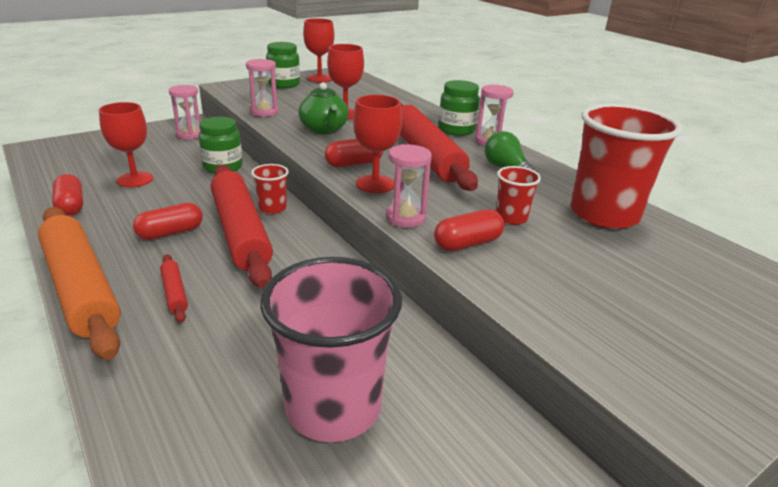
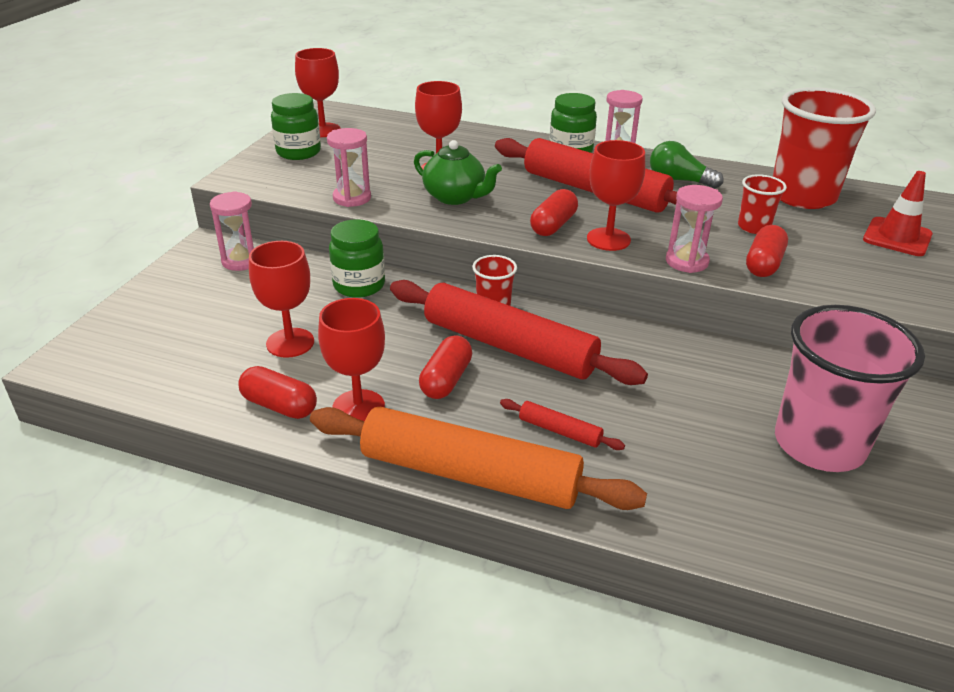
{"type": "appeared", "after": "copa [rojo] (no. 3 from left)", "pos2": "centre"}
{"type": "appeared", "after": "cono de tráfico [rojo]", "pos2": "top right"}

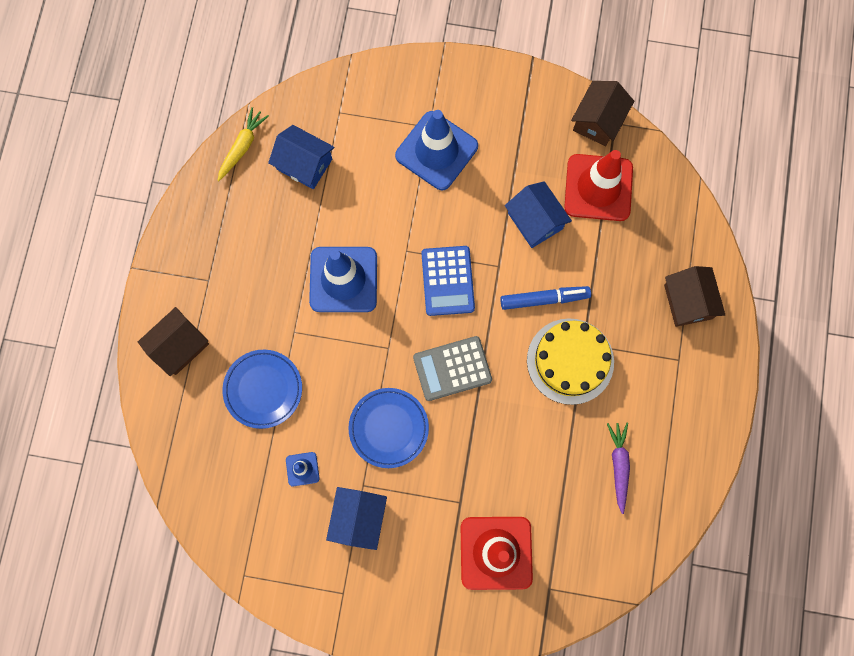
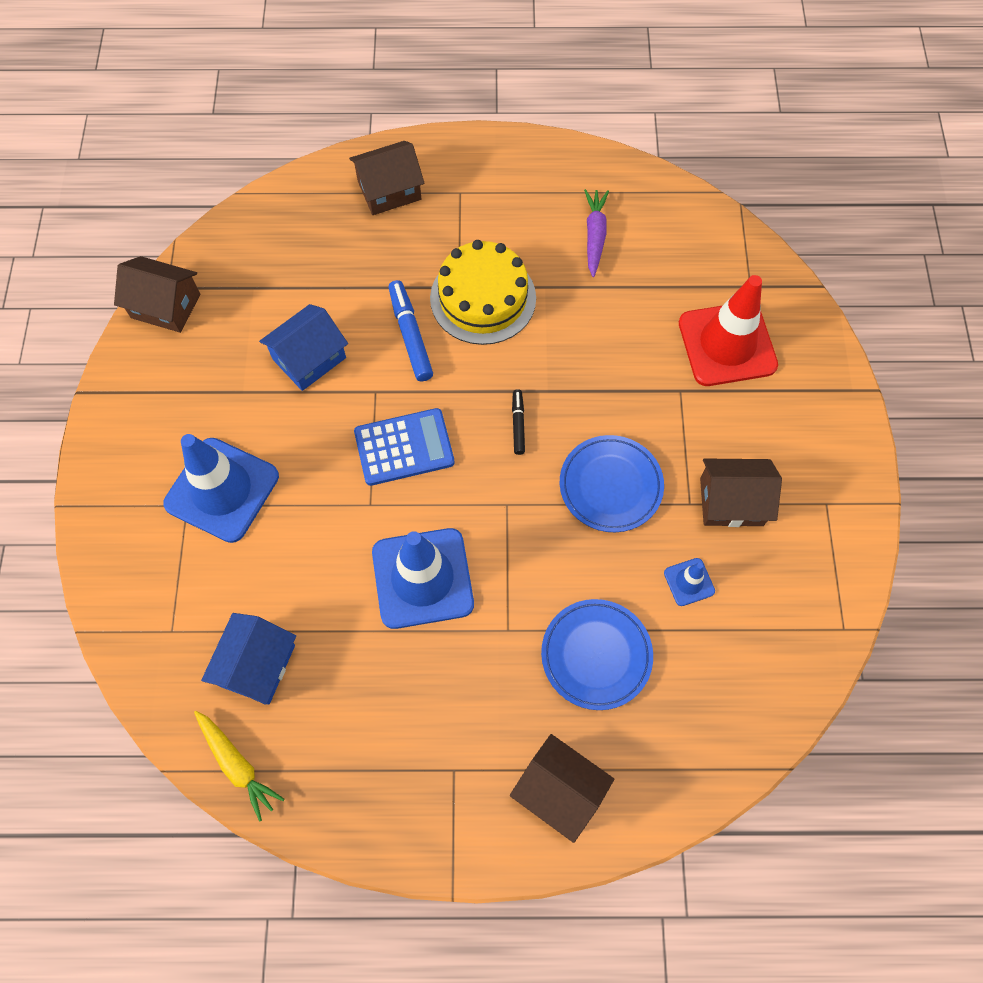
{"type": "missing", "before": "cono de tráfico [rojo] (no. 2 from left)", "pos1": "top right"}
{"type": "exchanged", "before": "calculadora [gris]", "after": "rotulador [negro]", "pos1": "centre", "pos2": "centre"}
{"type": "colour", "before": "casa [azul] (no. 2 from left)", "after": "casa [marrón] (no. 4 from left)", "pos1": "bottom centre", "pos2": "middle right"}
{"type": "spun", "before": "zanahoria [amarillo]", "pos1": "top left", "pos2": "bottom left", "turn": -150}
{"type": "spun", "before": "zanahoria [morado]", "pos1": "bottom right", "pos2": "top centre", "turn": 105}

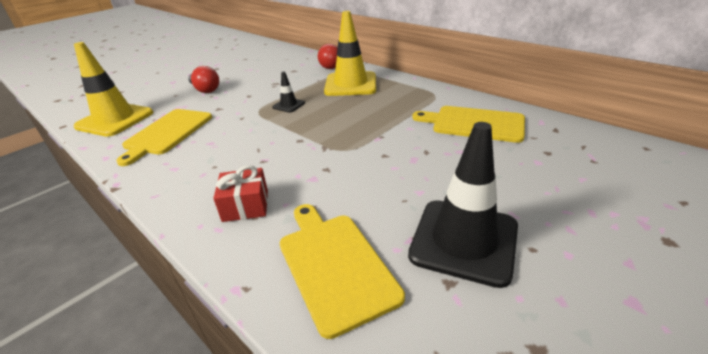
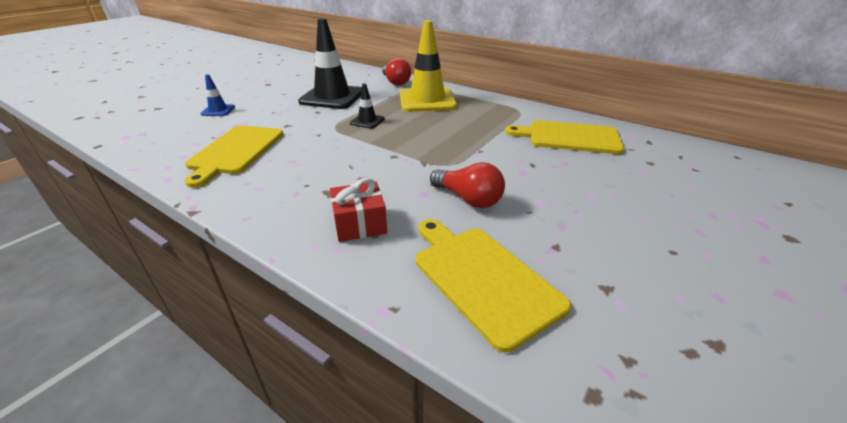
{"type": "missing", "before": "cono de tráfico [amarillo] (no. 1 from left)", "pos1": "top left"}
{"type": "appeared", "after": "cono de tráfico [azul]", "pos2": "top left"}
{"type": "relocated", "before": "bombilla [rojo] (no. 1 from left in the first image)", "after": "bombilla [rojo] (no. 2 from left)", "pos1": "top left", "pos2": "centre"}
{"type": "relocated", "before": "cono de tráfico [negro] (no. 2 from left in the first image)", "after": "cono de tráfico [negro] (no. 1 from left)", "pos1": "centre", "pos2": "top centre"}

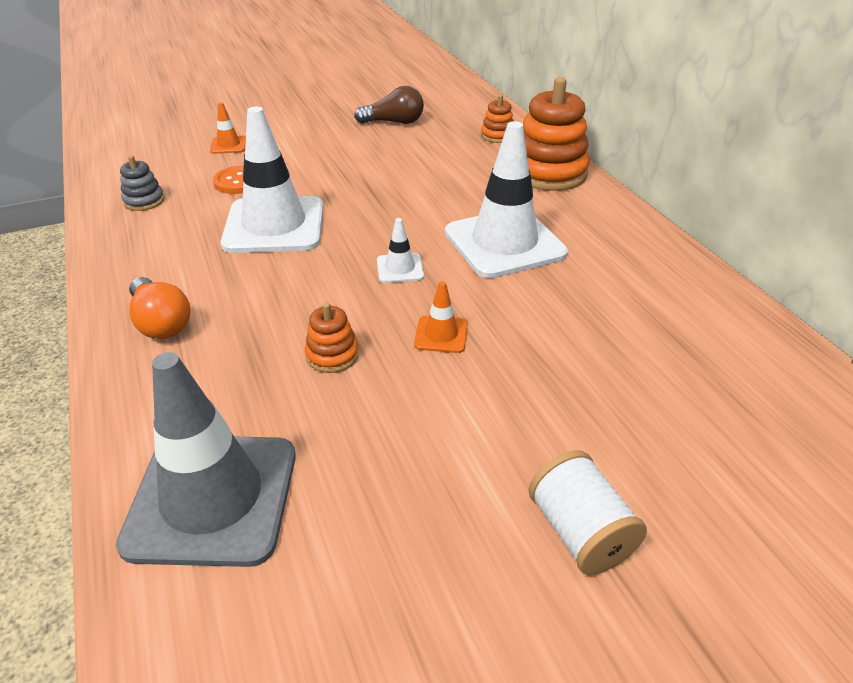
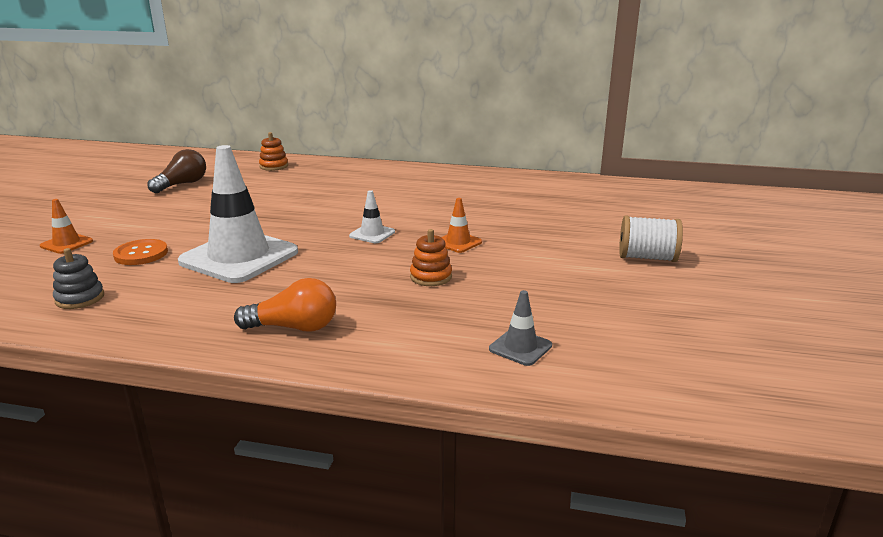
{"type": "missing", "before": "cono de tráfico [blanco] (no. 3 from left)", "pos1": "top centre"}
{"type": "missing", "before": "juguete apilable [naranja] (no. 3 from left)", "pos1": "top centre"}
{"type": "size", "before": "cono de tráfico [gris]", "pos1": "bottom left", "pos2": "centre", "scale": 0.43}

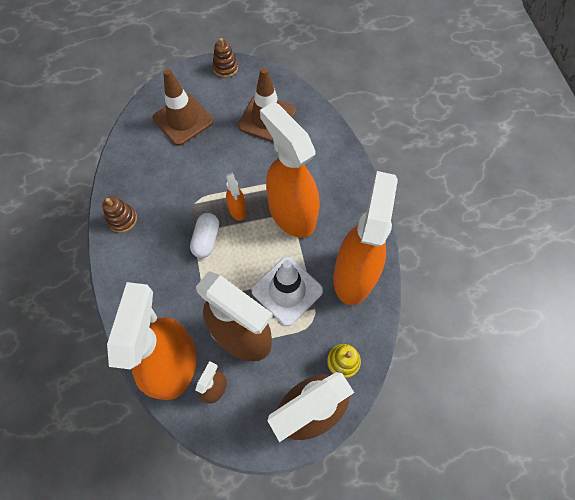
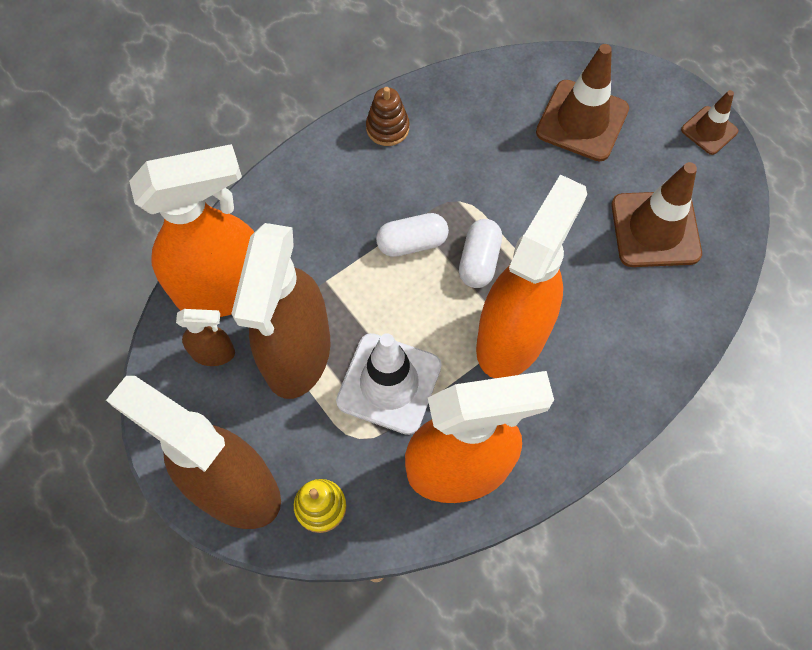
{"type": "exchanged", "before": "juguete apilable [marrón] (no. 2 from left)", "after": "cono de tráfico [marrón] (no. 3 from left)", "pos1": "top centre", "pos2": "top right"}
{"type": "exchanged", "before": "pulverizador [naranja] (no. 2 from left)", "after": "cápsula [blanco] (no. 2 from left)", "pos1": "centre", "pos2": "centre"}

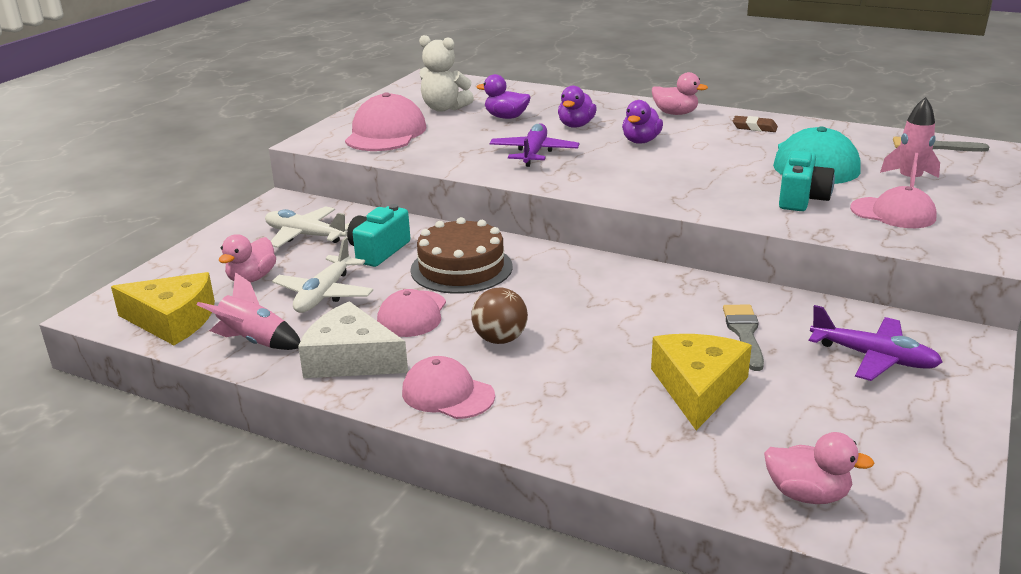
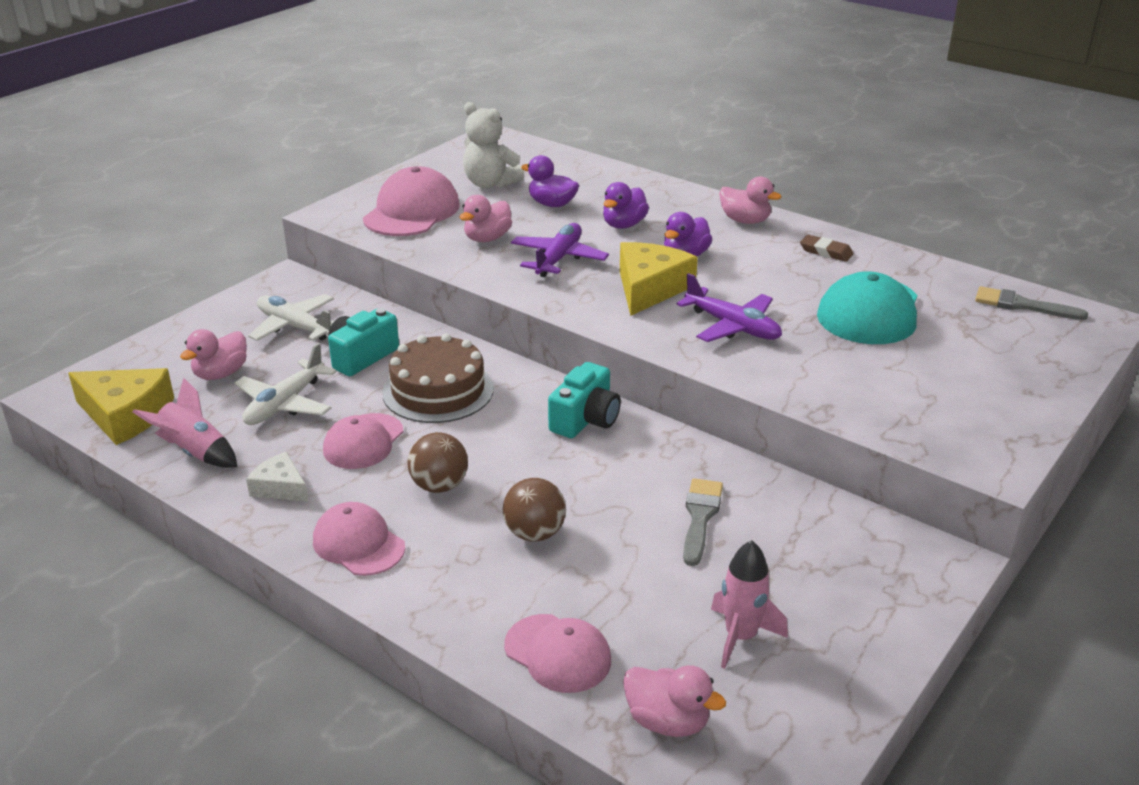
{"type": "appeared", "after": "pato [rosa] (no. 2 from left)", "pos2": "top centre"}
{"type": "appeared", "after": "pelota [marrón] (no. 2 from left)", "pos2": "centre"}
{"type": "relocated", "before": "queso [amarillo] (no. 2 from left)", "pos1": "middle right", "pos2": "centre"}
{"type": "relocated", "before": "cámara [turquesa] (no. 2 from left)", "pos1": "top right", "pos2": "centre"}
{"type": "relocated", "before": "avión [morado] (no. 2 from left)", "pos1": "middle right", "pos2": "centre"}
{"type": "relocated", "before": "gorra [rosa] (no. 4 from left)", "pos1": "middle right", "pos2": "bottom centre"}
{"type": "relocated", "before": "cohete [rosa] (no. 2 from left)", "pos1": "top right", "pos2": "bottom centre"}
{"type": "size", "before": "queso [blanco]", "pos1": "centre", "pos2": "middle left", "scale": 0.57}

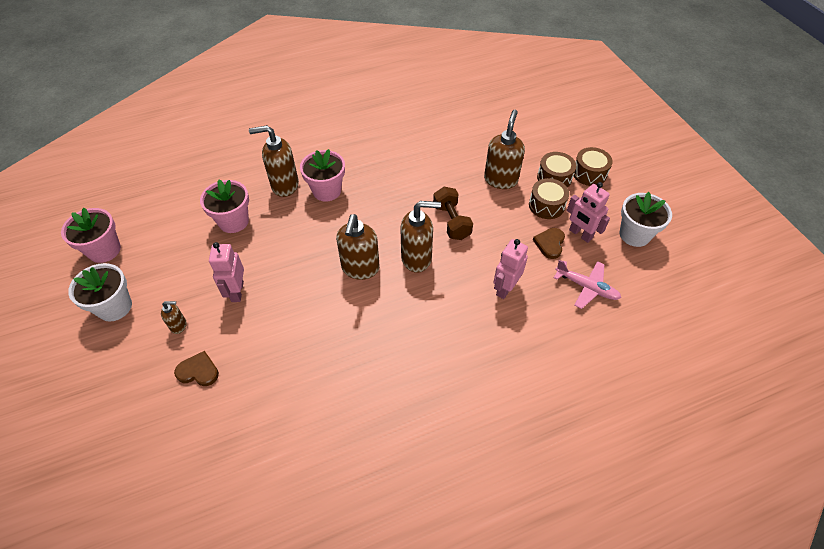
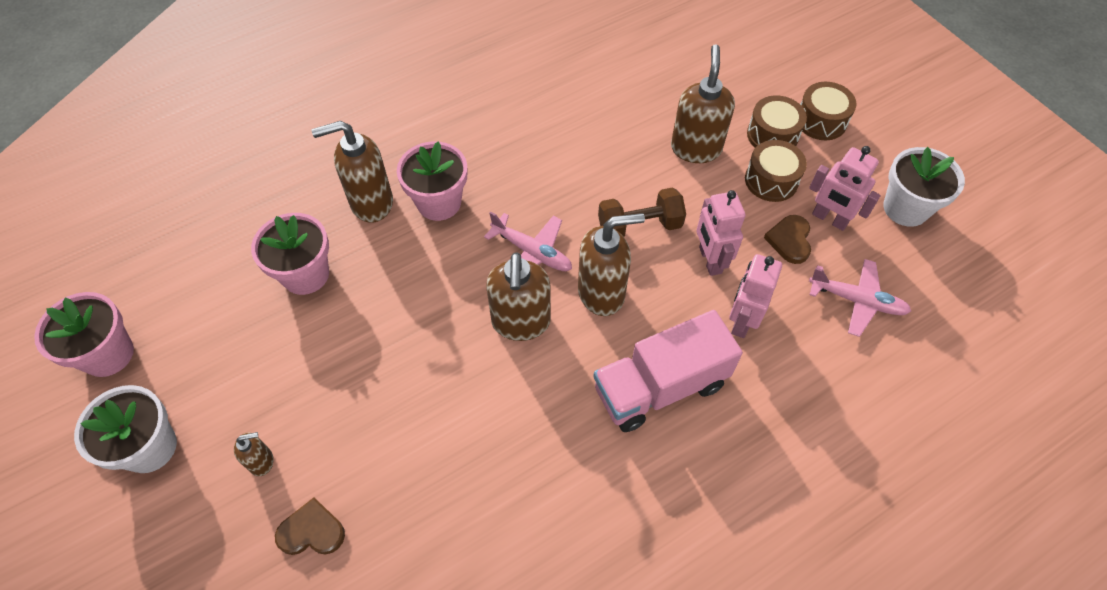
{"type": "appeared", "after": "avión [rosa] (no. 1 from left)", "pos2": "centre"}
{"type": "appeared", "after": "camión [rosa]", "pos2": "centre"}
{"type": "relocated", "before": "robot [rosa] (no. 1 from left)", "pos1": "middle left", "pos2": "centre"}
{"type": "spun", "before": "mancuerna [marrón]", "pos1": "centre", "pos2": "centre", "turn": -75}

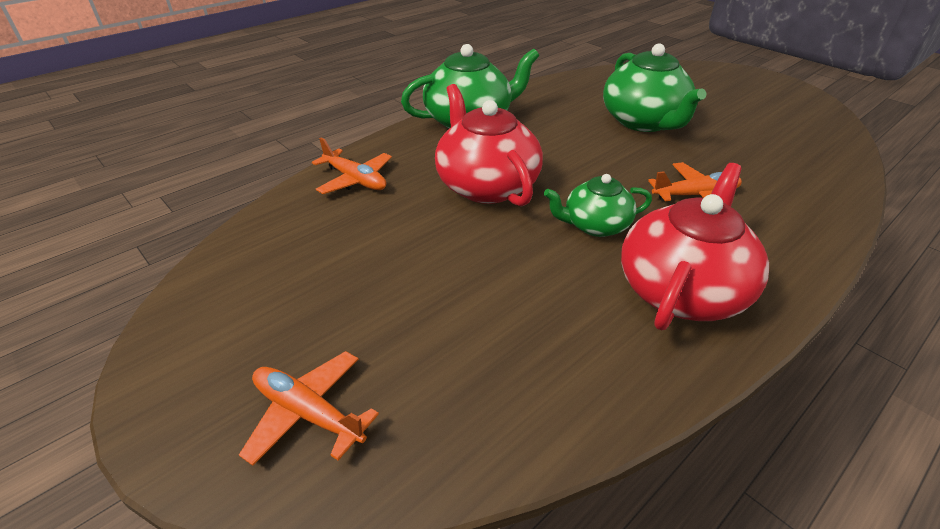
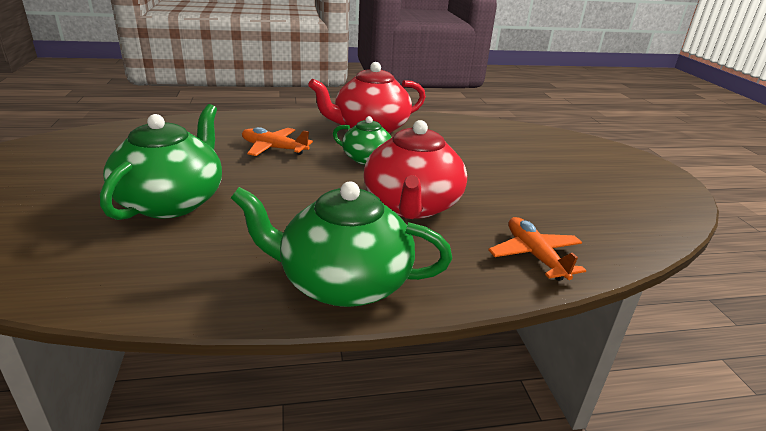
{"type": "missing", "before": "avión [naranja] (no. 1 from left)", "pos1": "bottom left"}

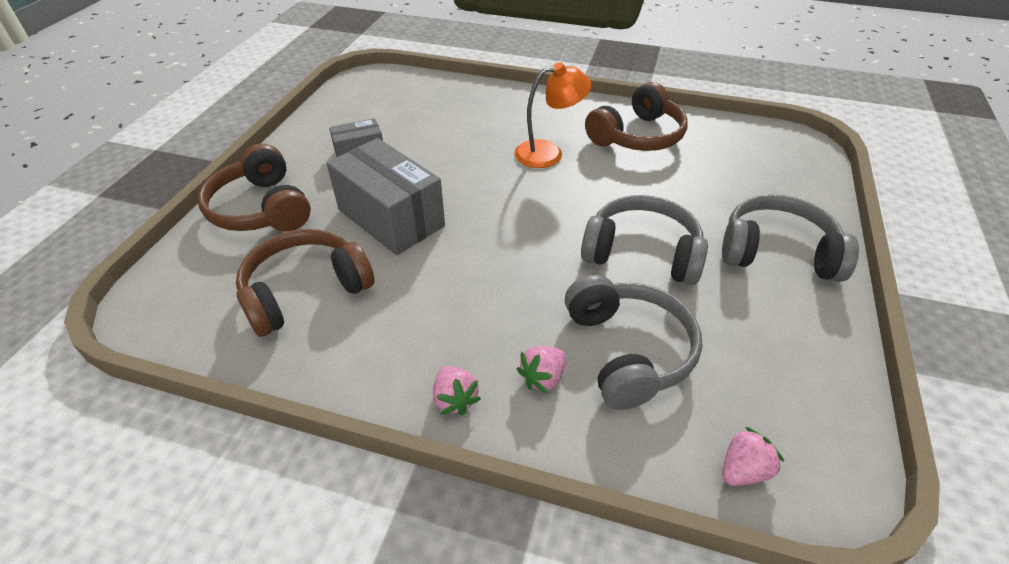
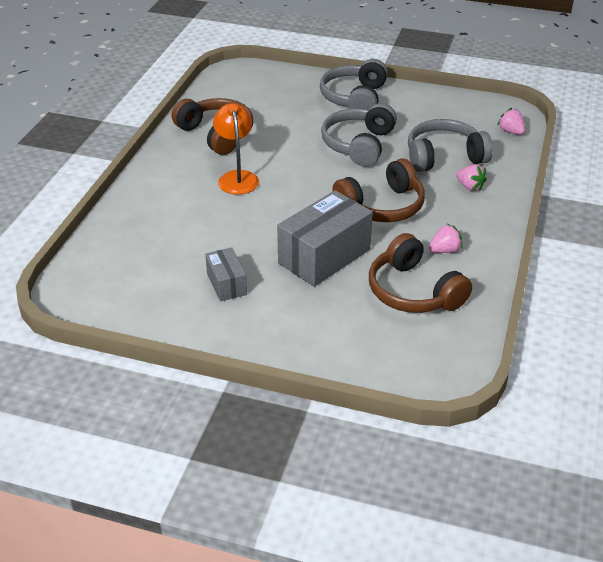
{"type": "relocated", "before": "auriculares [marrón] (no. 1 from left in the first image)", "after": "auriculares [marrón] (no. 2 from left)", "pos1": "top left", "pos2": "centre"}
{"type": "relocated", "before": "fresa [rosa] (no. 1 from left)", "pos1": "bottom centre", "pos2": "middle right"}

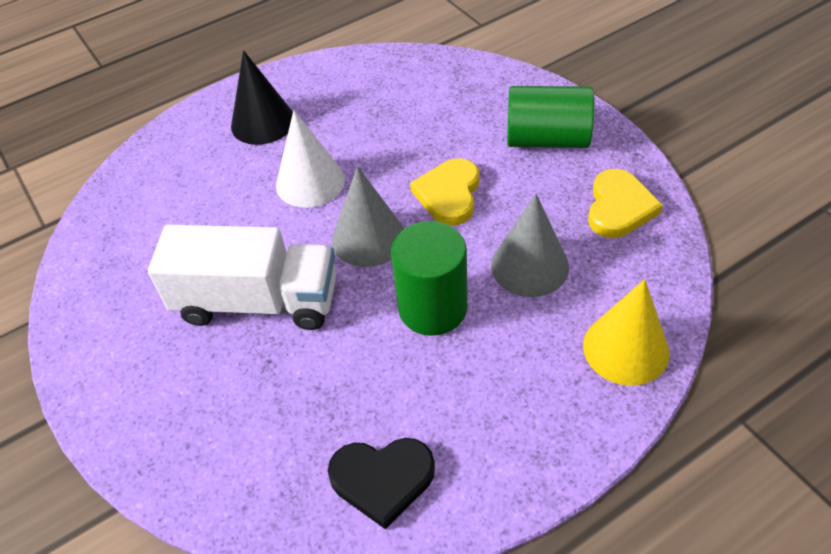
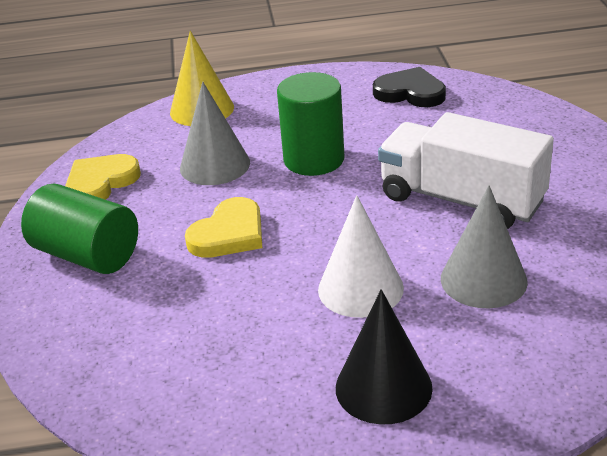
{"type": "relocated", "before": "cono [gris] (no. 1 from left in the first image)", "after": "cono [gris] (no. 2 from left)", "pos1": "centre", "pos2": "middle right"}

